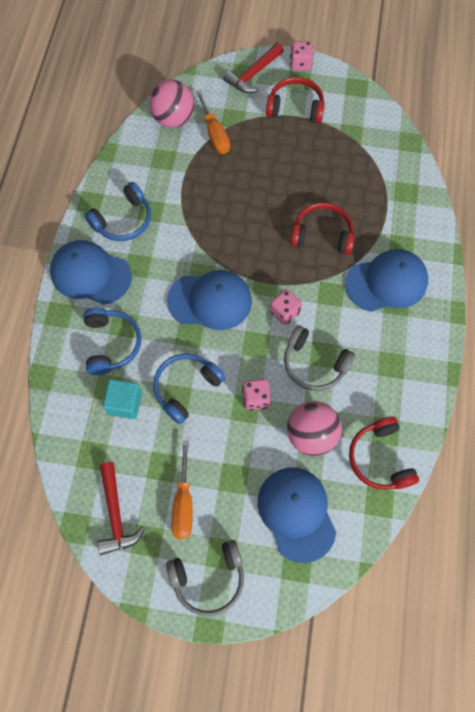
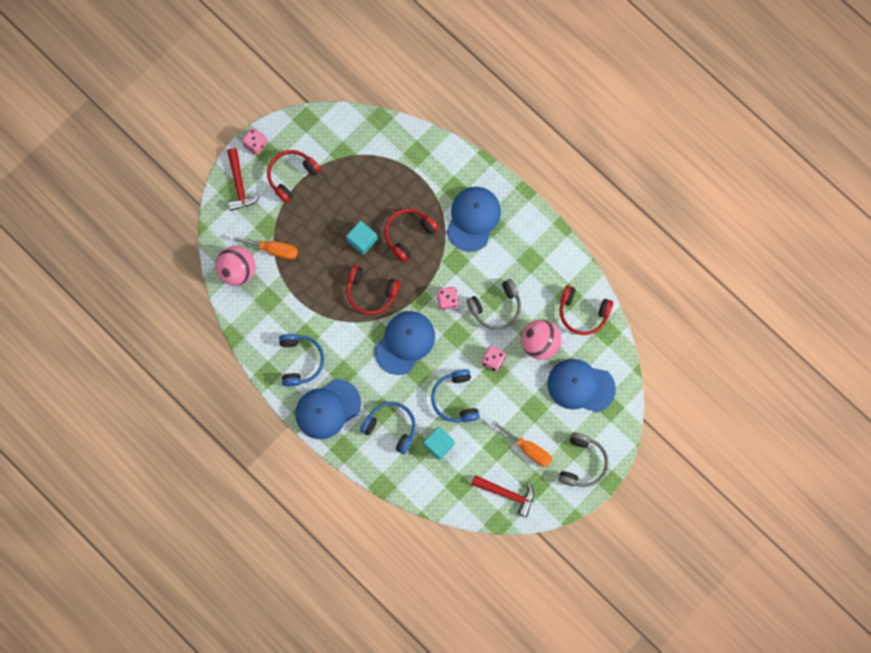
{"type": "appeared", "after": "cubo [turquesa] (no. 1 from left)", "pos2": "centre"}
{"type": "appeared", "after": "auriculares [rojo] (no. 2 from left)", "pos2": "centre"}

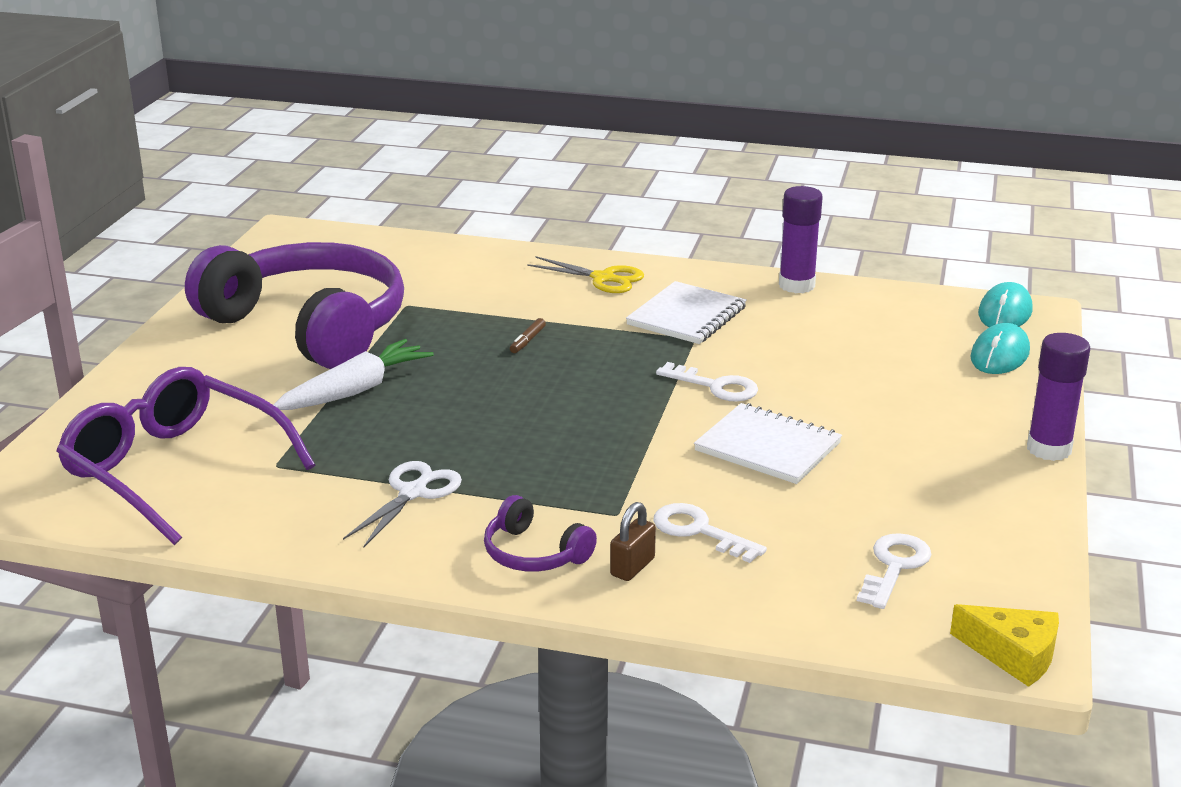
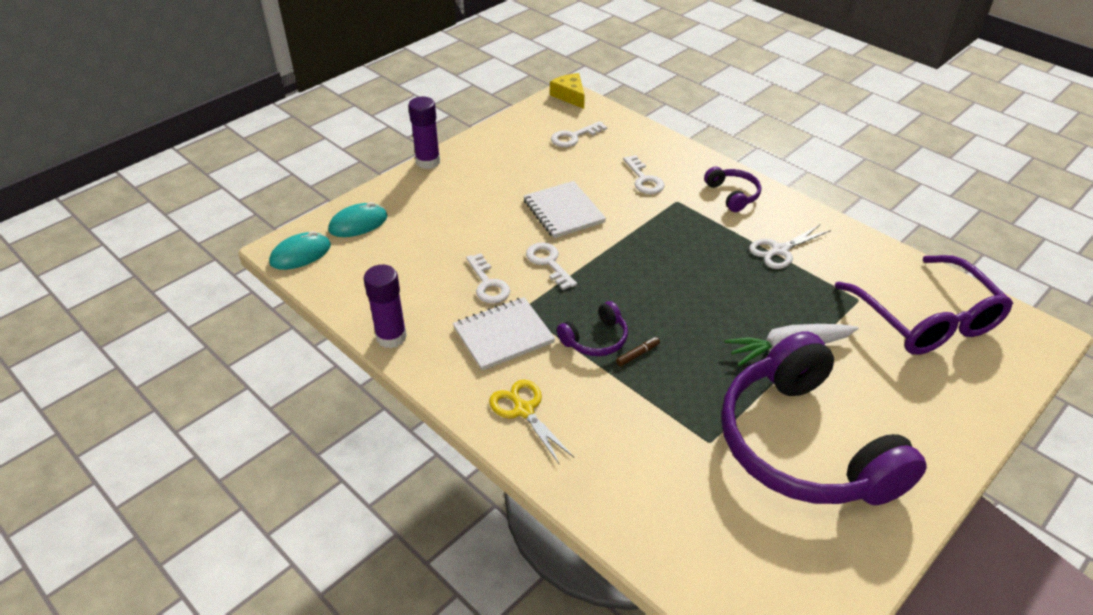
{"type": "missing", "before": "candado [marrón]", "pos1": "bottom centre"}
{"type": "appeared", "after": "llave [blanco] (no. 1 from left)", "pos2": "centre"}
{"type": "appeared", "after": "auriculares [morado] (no. 1 from left)", "pos2": "centre"}

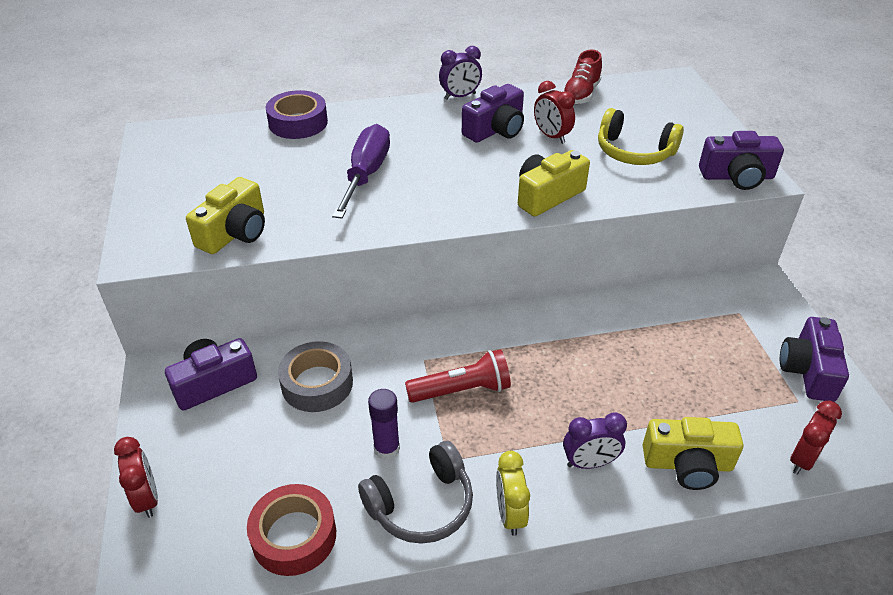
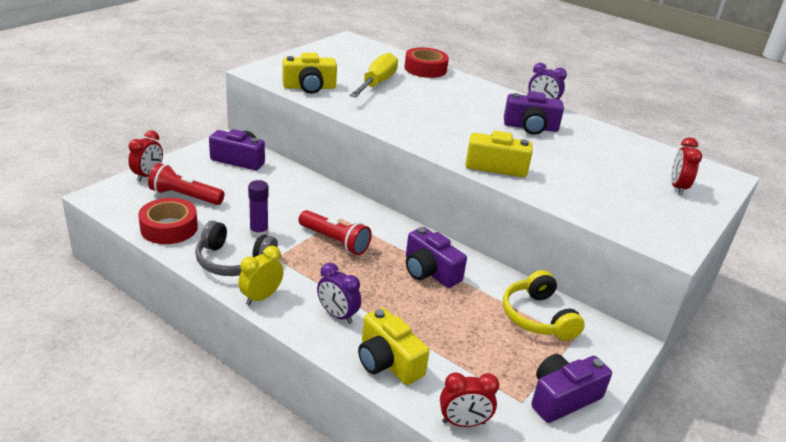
{"type": "missing", "before": "cinta adhesiva [gris]", "pos1": "centre"}
{"type": "missing", "before": "destornillador [morado]", "pos1": "top centre"}
{"type": "missing", "before": "zapato [rojo]", "pos1": "top centre"}
{"type": "appeared", "after": "lámpara de mano [rojo] (no. 1 from left)", "pos2": "middle left"}
{"type": "appeared", "after": "destornillador [amarillo]", "pos2": "top centre"}
{"type": "relocated", "before": "despertador [rojo] (no. 2 from left in the first image)", "after": "despertador [rojo] (no. 3 from left)", "pos1": "top centre", "pos2": "middle right"}
{"type": "relocated", "before": "auriculares [amarillo]", "pos1": "top right", "pos2": "bottom right"}
{"type": "relocated", "before": "cámara [morado] (no. 3 from left in the first image)", "after": "cámara [morado] (no. 2 from left)", "pos1": "top right", "pos2": "centre"}
{"type": "colour", "before": "cinta adhesiva [morado]", "after": "cinta adhesiva [rojo] (no. 2 from left)", "pos1": "top left", "pos2": "top centre"}

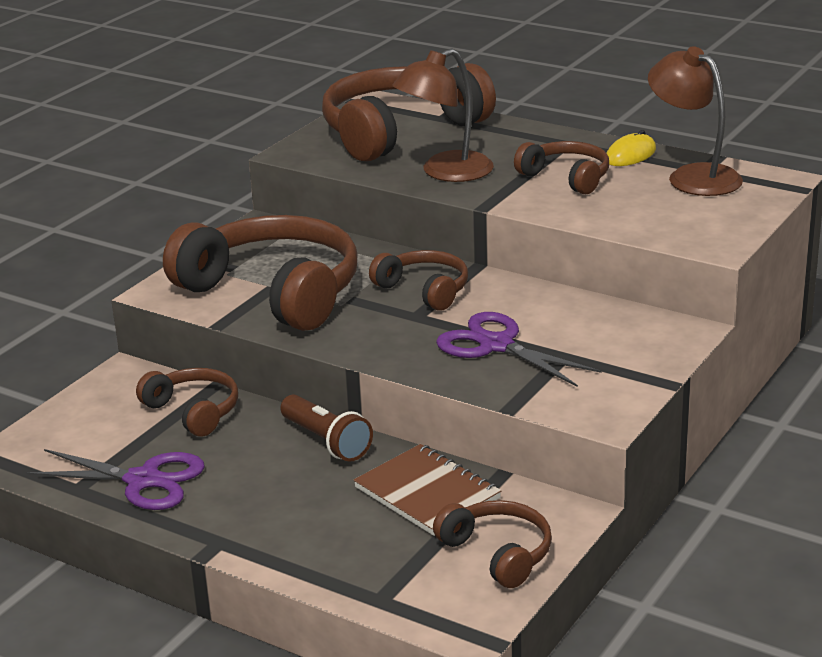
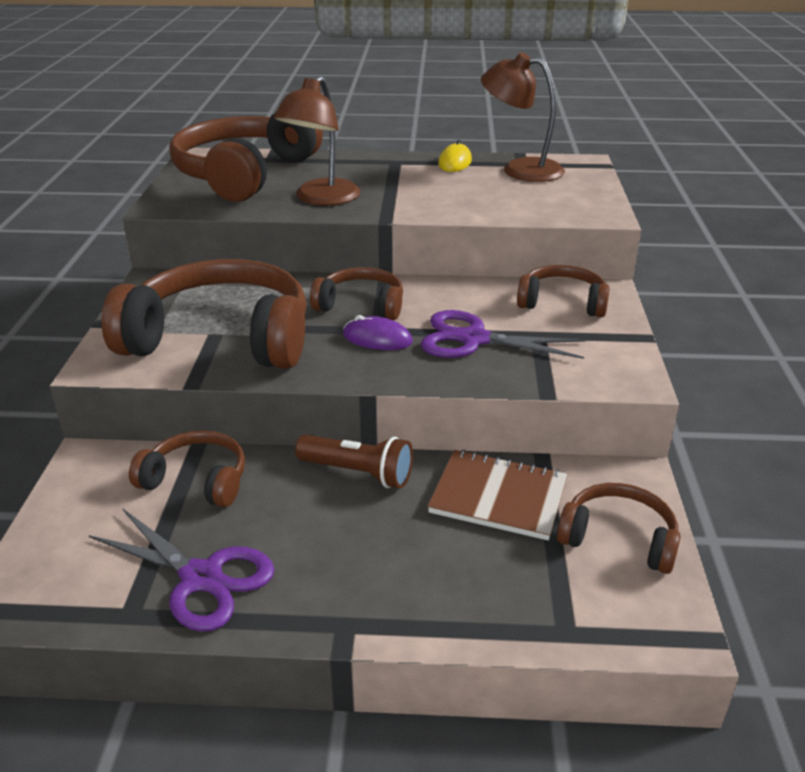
{"type": "appeared", "after": "ratón [morado]", "pos2": "centre"}
{"type": "relocated", "before": "auriculares [marrón] (no. 6 from left in the first image)", "after": "auriculares [marrón] (no. 5 from left)", "pos1": "top right", "pos2": "middle right"}
{"type": "spun", "before": "tijeras [morado] (no. 1 from left)", "pos1": "bottom left", "pos2": "bottom left", "turn": 45}

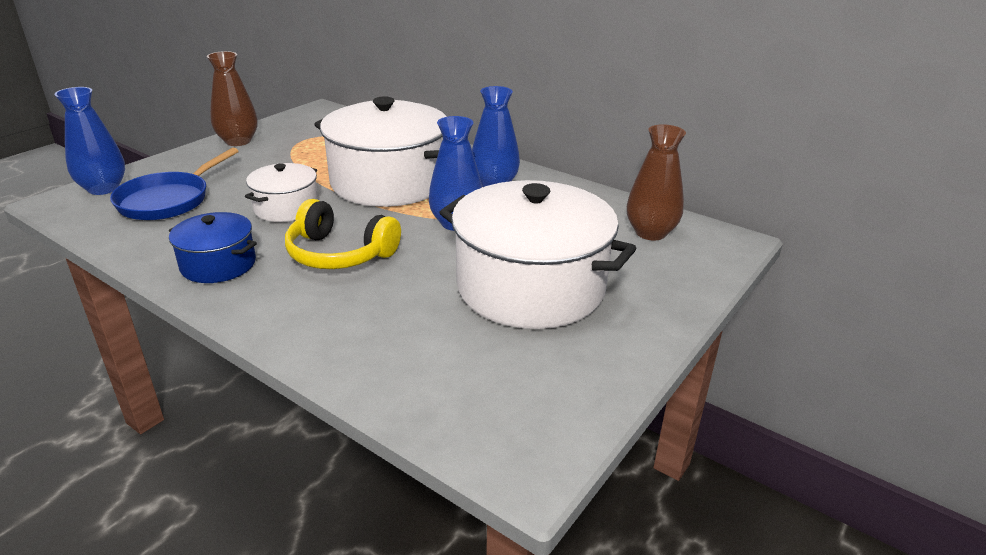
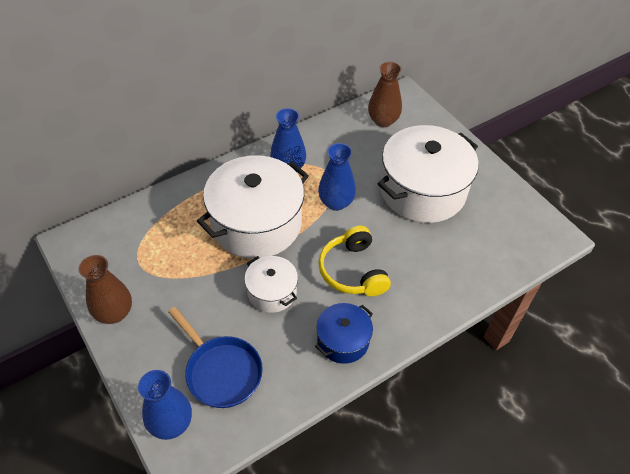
{"type": "spun", "before": "auriculares [amarillo]", "pos1": "centre", "pos2": "centre", "turn": 120}

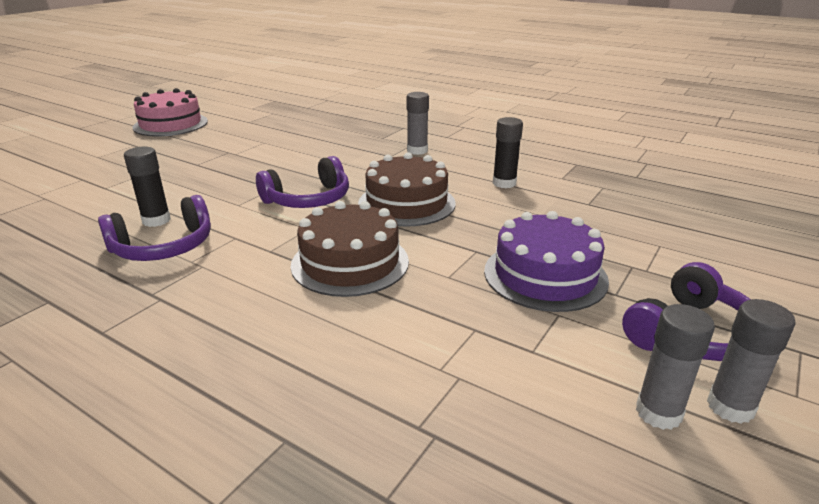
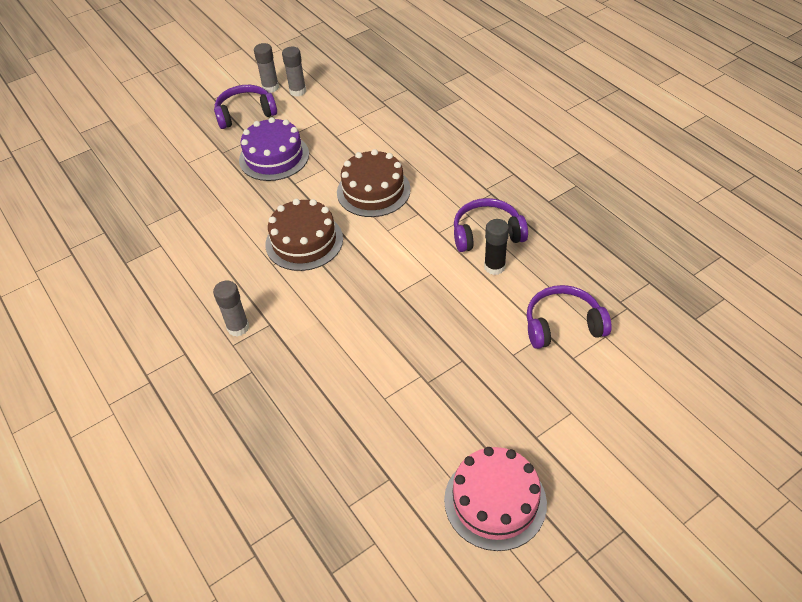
{"type": "missing", "before": "barra de pegamento [negro] (no. 2 from left)", "pos1": "top centre"}
{"type": "relocated", "before": "auriculares [morado] (no. 2 from left in the first image)", "after": "auriculares [morado] (no. 3 from left)", "pos1": "centre", "pos2": "middle right"}

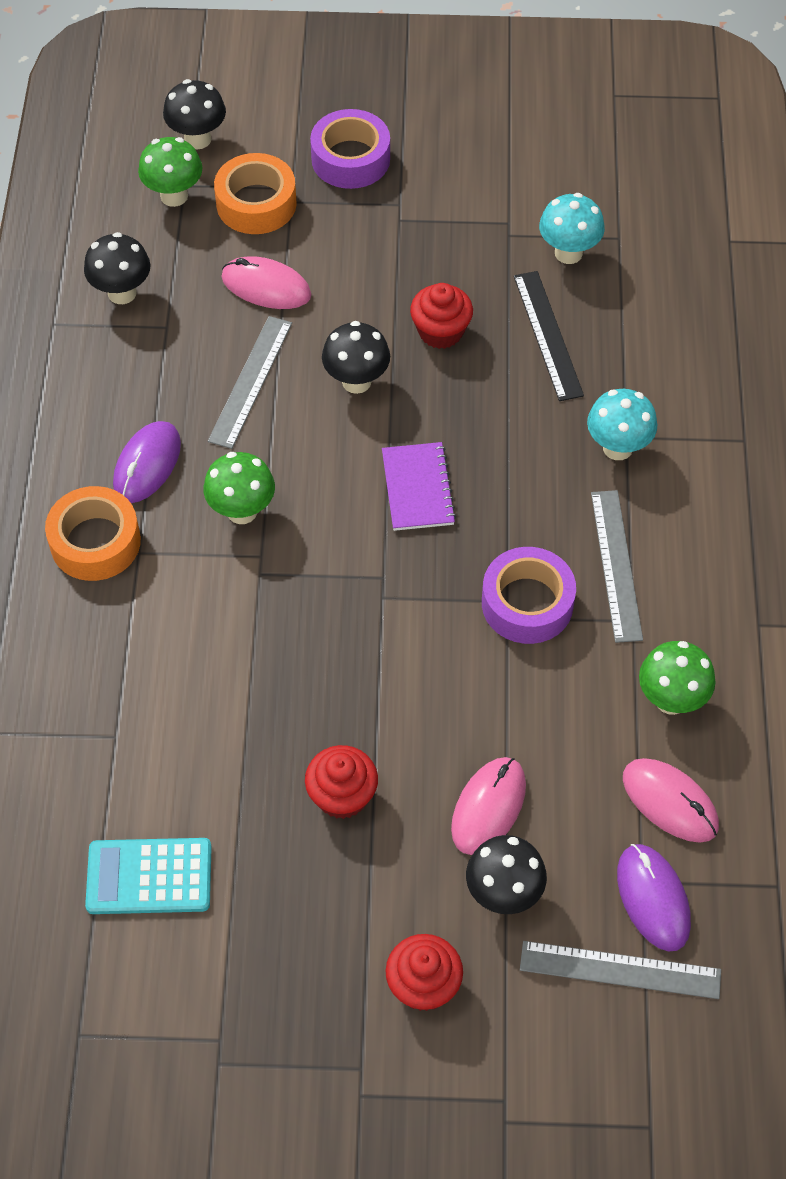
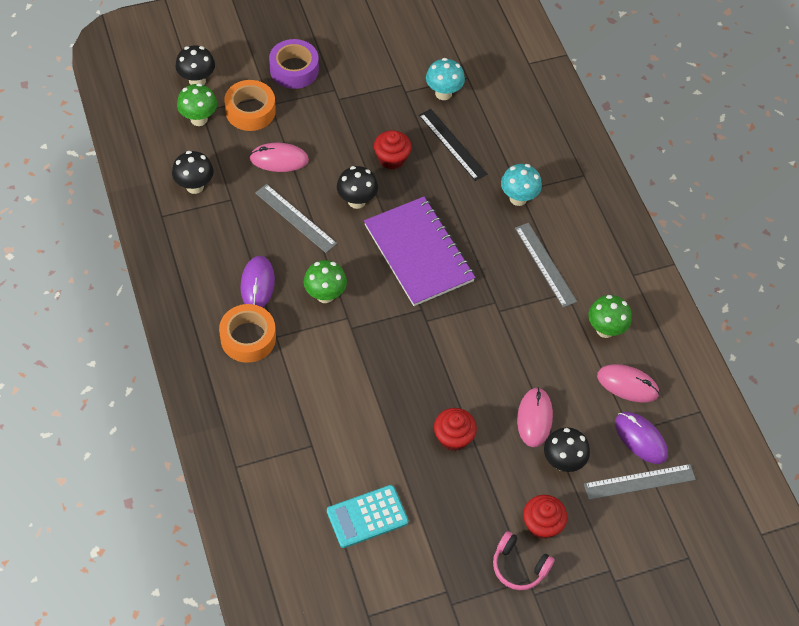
{"type": "missing", "before": "cinta adhesiva [morado] (no. 2 from left)", "pos1": "middle right"}
{"type": "appeared", "after": "auriculares [rosa]", "pos2": "bottom centre"}
{"type": "spun", "before": "regla [gris] (no. 1 from left)", "pos1": "top left", "pos2": "centre", "turn": -45}
{"type": "size", "before": "cuaderno [morado]", "pos1": "centre", "pos2": "centre", "scale": 1.88}

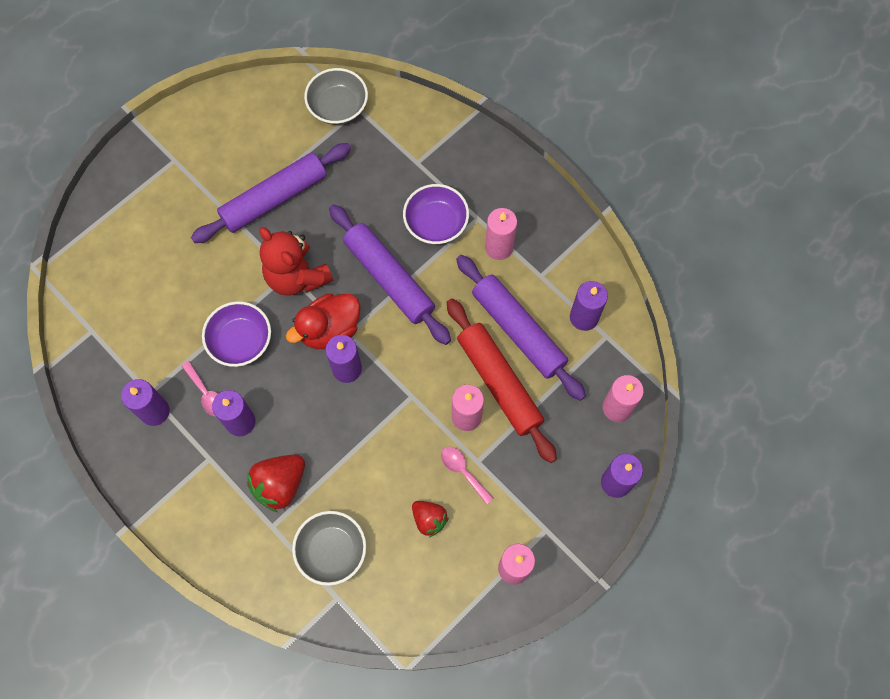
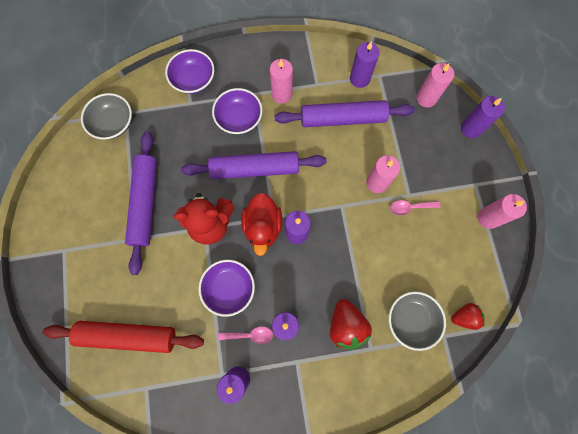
{"type": "appeared", "after": "cuenco [morado] (no. 1 from left)", "pos2": "top left"}
{"type": "relocated", "before": "fresa [rojo] (no. 2 from left)", "pos1": "bottom centre", "pos2": "bottom right"}
{"type": "relocated", "before": "rodillo [rojo]", "pos1": "centre", "pos2": "bottom left"}

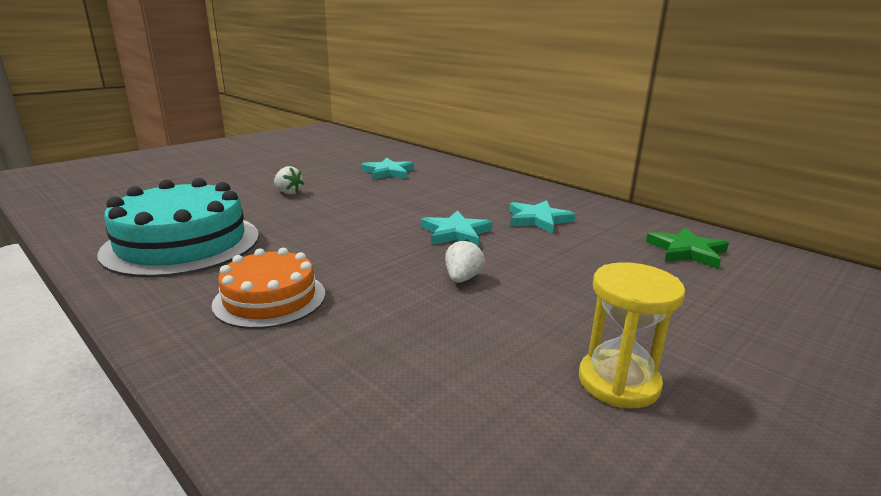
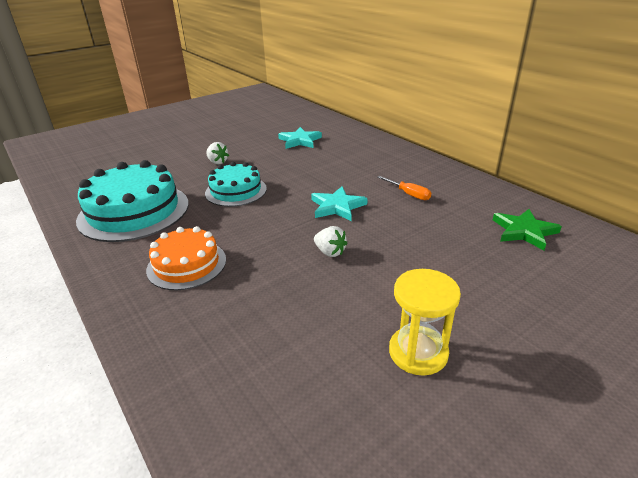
{"type": "appeared", "after": "tarta [turquesa] (no. 2 from left)", "pos2": "centre"}
{"type": "exchanged", "before": "estrella [turquesa] (no. 3 from left)", "after": "destornillador [naranja]", "pos1": "centre", "pos2": "centre"}
{"type": "spun", "before": "fresa [blanco] (no. 2 from left)", "pos1": "centre", "pos2": "centre", "turn": 105}

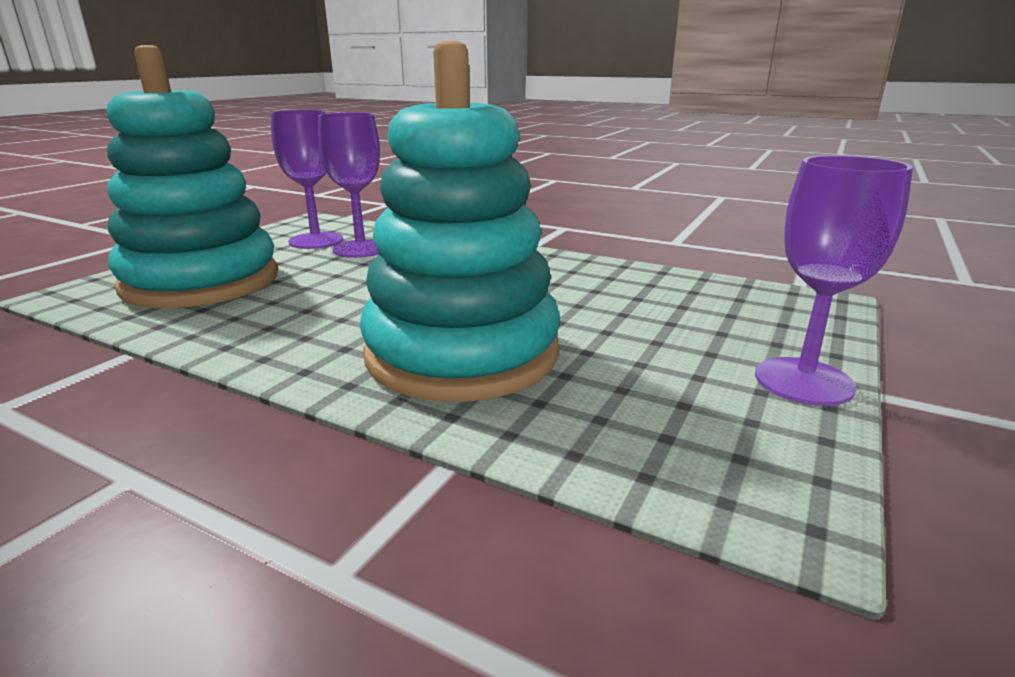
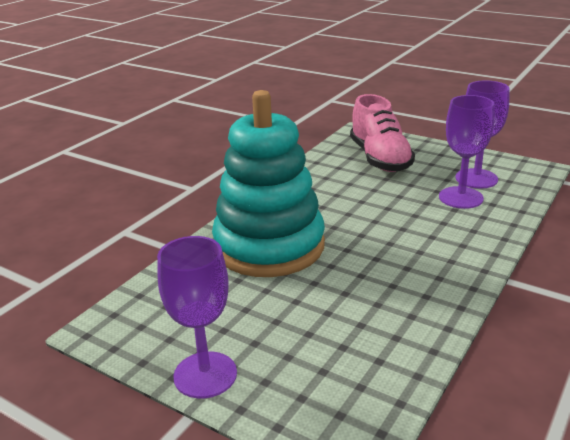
{"type": "exchanged", "before": "juguete apilable [turquesa] (no. 1 from left)", "after": "zapato [rosa]", "pos1": "top left", "pos2": "top right"}

